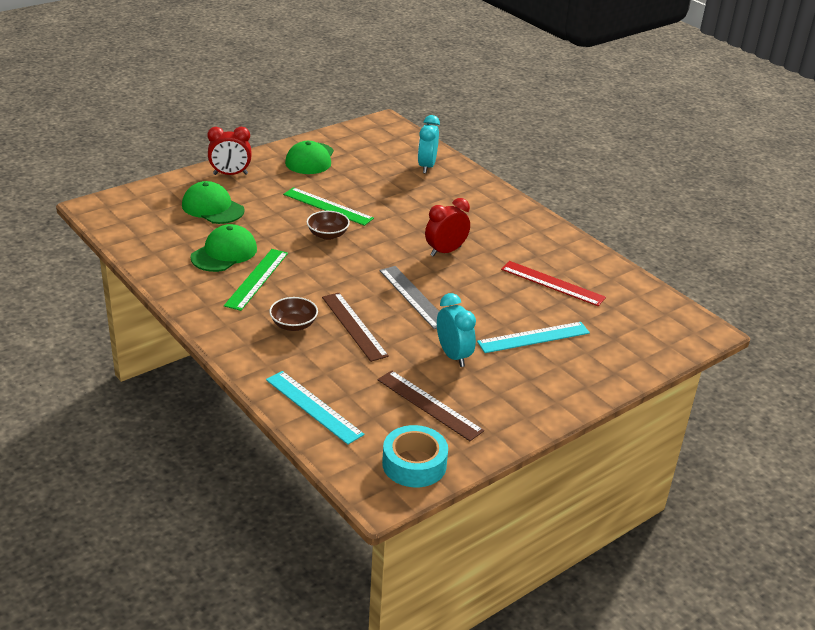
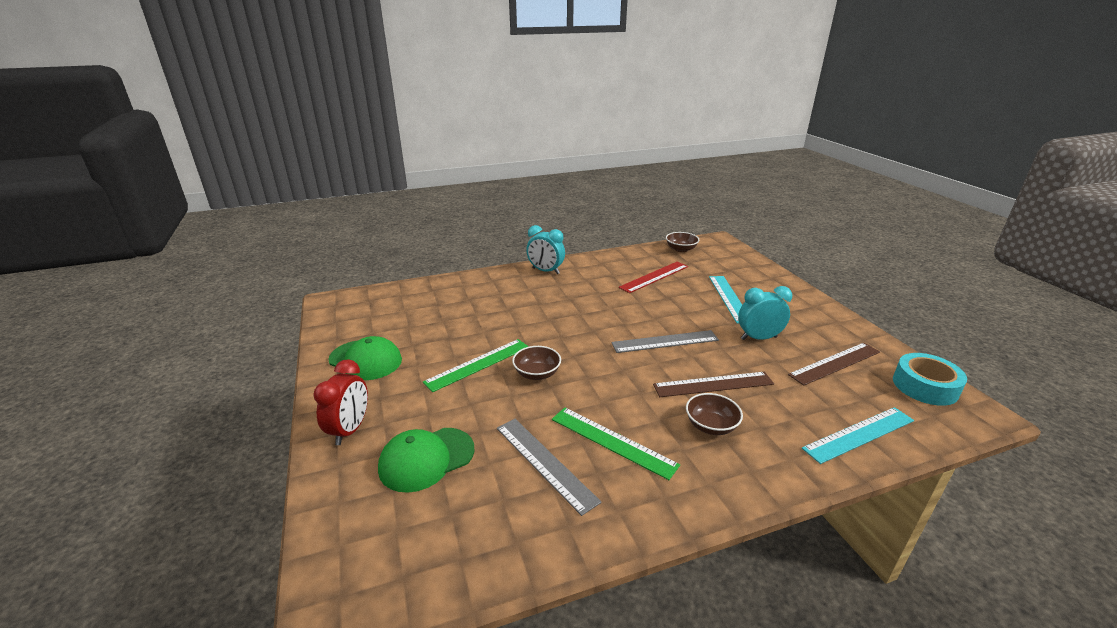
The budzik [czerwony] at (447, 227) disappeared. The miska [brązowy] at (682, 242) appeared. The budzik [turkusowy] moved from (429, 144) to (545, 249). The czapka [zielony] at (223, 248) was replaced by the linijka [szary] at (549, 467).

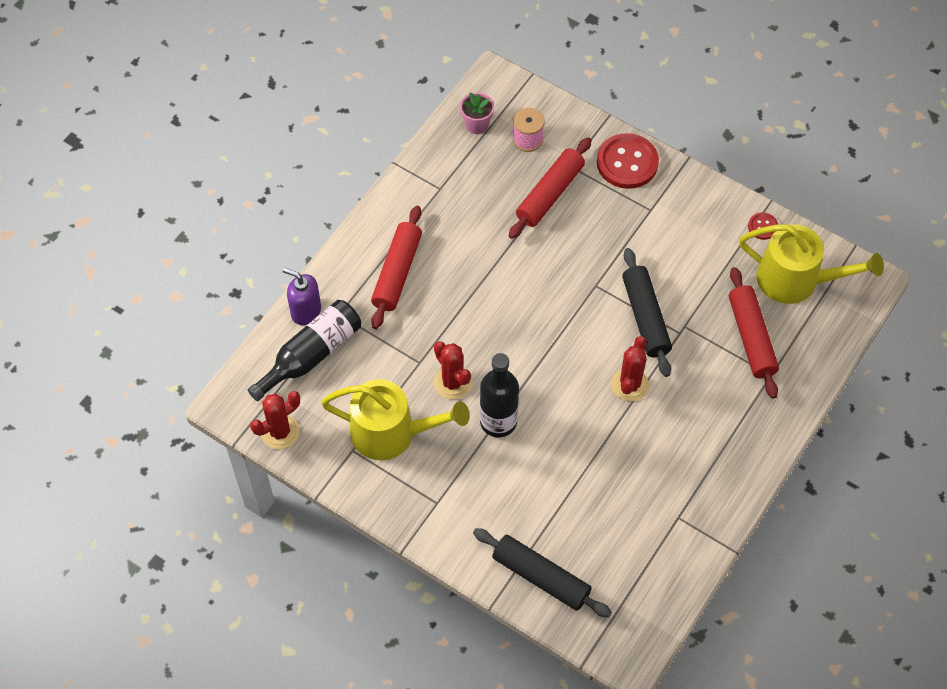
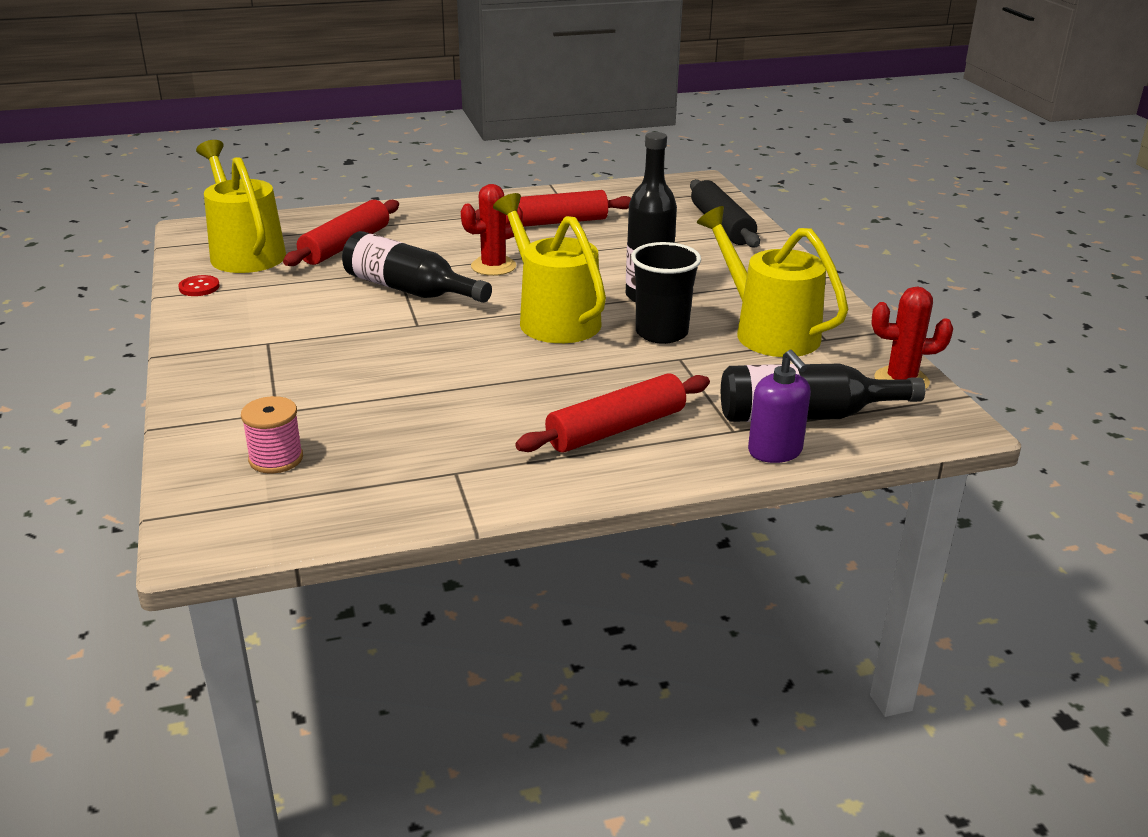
The doniczka [różowy] at (477, 113) disappeared. The guzik [czerwony] at (628, 161) disappeared. The konewka [żółty] at (549, 268) appeared. The wałek do ciasta [czerwony] moved from (550, 188) to (553, 208). The kaktus [czerwony] at (453, 370) was replaced by the szklanka [czarny] at (666, 293). The wałek do ciasta [czarny] at (647, 312) was replaced by the butelka [czarny] at (417, 267).

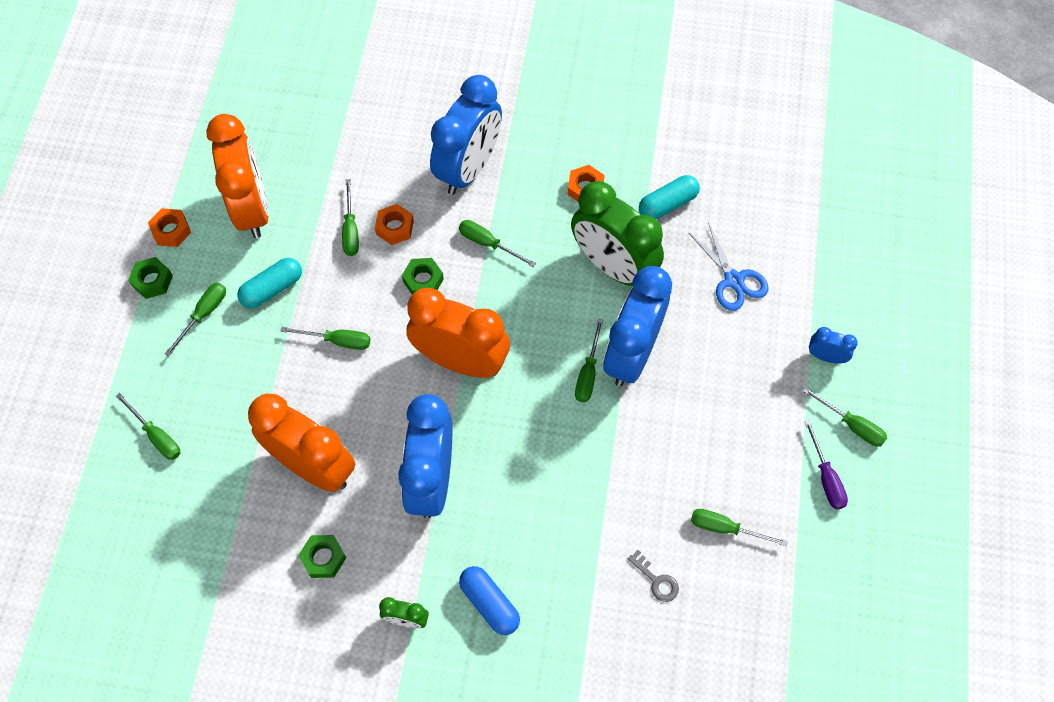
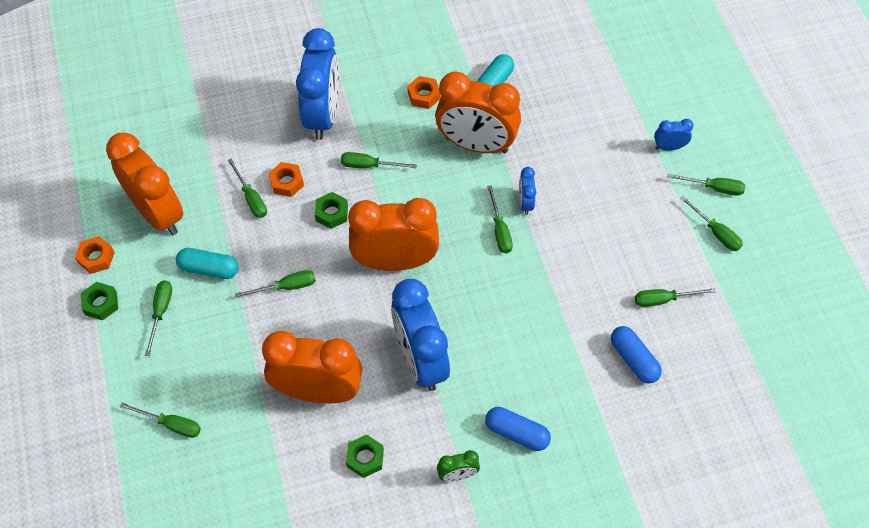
The nożyczki [niebieski] at (729, 267) disappeared. The klucz [szary] at (653, 576) was replaced by the kapsułka [niebieski] at (636, 355). The budzik [zielony] at (617, 233) became the budzik [pomarańczowy] at (478, 112). The śrubokręt [fioletowy] at (826, 465) became the śrubokręt [zielony] at (711, 223). The kapsułka [turkusowy] at (269, 283) turned 75 degrees clockwise. The budzik [niebieski] at (637, 326) changed to 0.43 times the size.

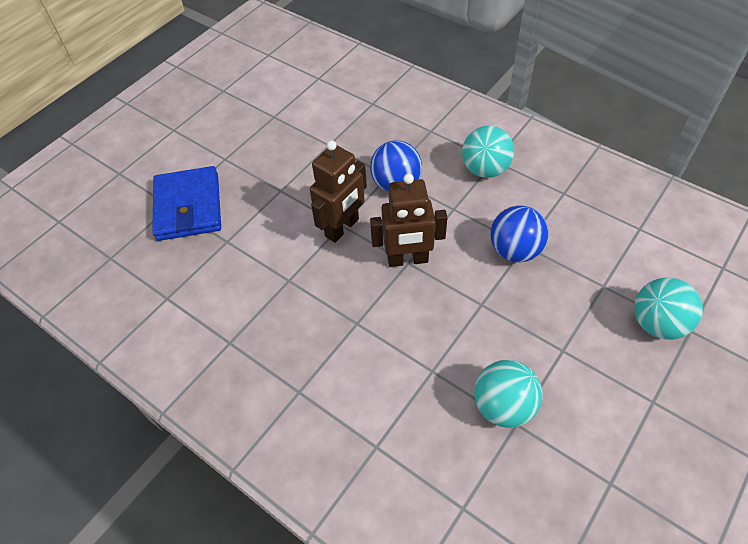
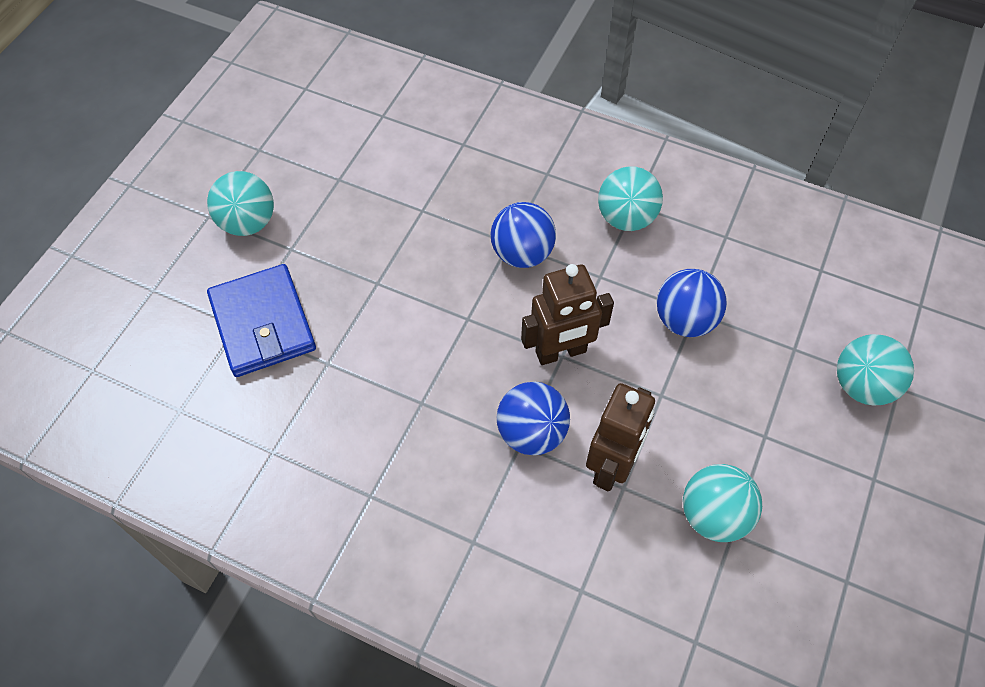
The piłka [turkusowy] at (240, 203) appeared. The piłka [niebieski] at (533, 418) appeared. The robot [brązowy] moved from (338, 191) to (620, 437).

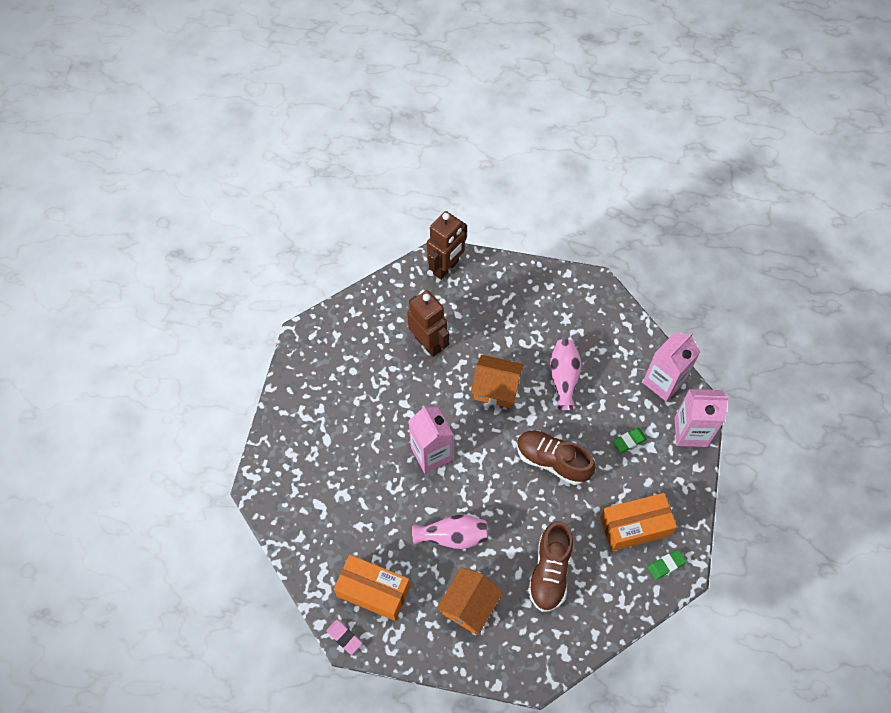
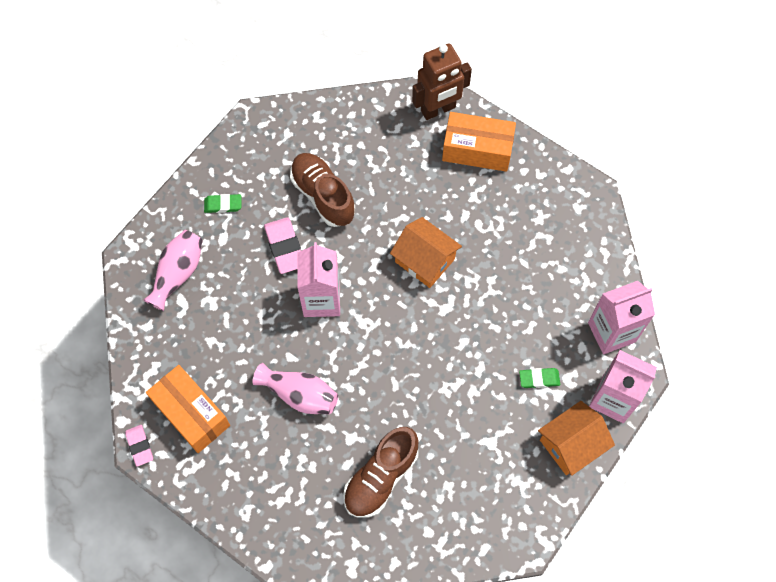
The robot [brązowy] at (428, 323) disappeared. The gumka do mazania [różowy] at (282, 245) appeared. The domek [pomarańczowy] moved from (470, 600) to (576, 438). The but [brązowy] moved from (556, 457) to (322, 190). The wazon [różowy] moved from (565, 374) to (172, 270). The pudełko [pomarańczowy] moved from (638, 522) to (479, 142). The gumka do mazania [zielony] moved from (666, 565) to (222, 203).

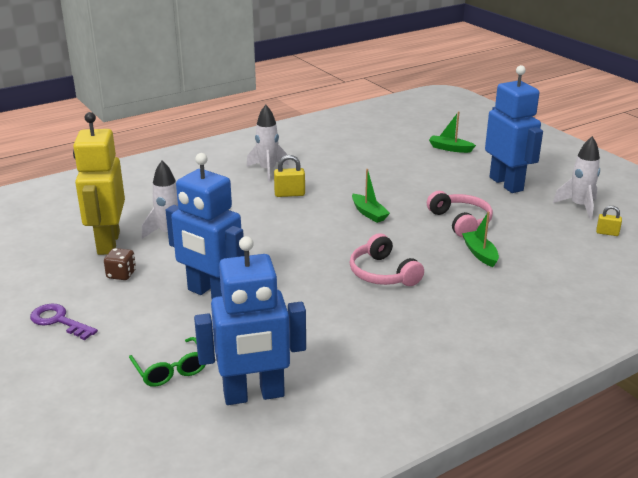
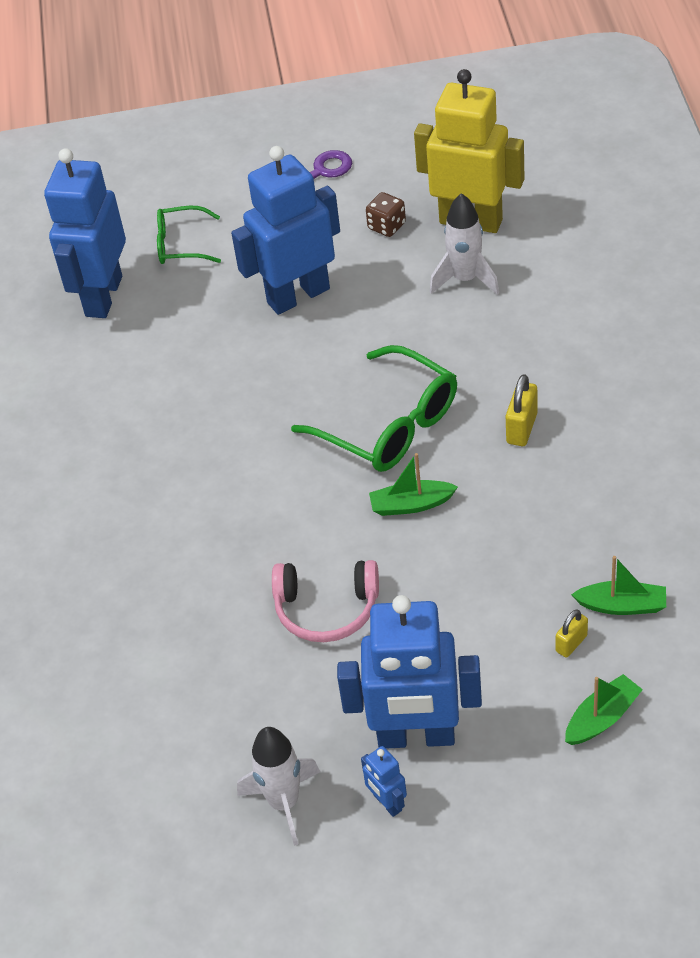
The rakieta [biały] at (267, 143) disappeared. The słuchawki [różowy] at (387, 259) disappeared. The okulary [zielony] at (374, 408) appeared. The robot [niebieski] at (384, 781) appeared. The łódka [zielony] moved from (480, 239) to (618, 585). The kłódka [żółty] moved from (609, 221) to (572, 633).

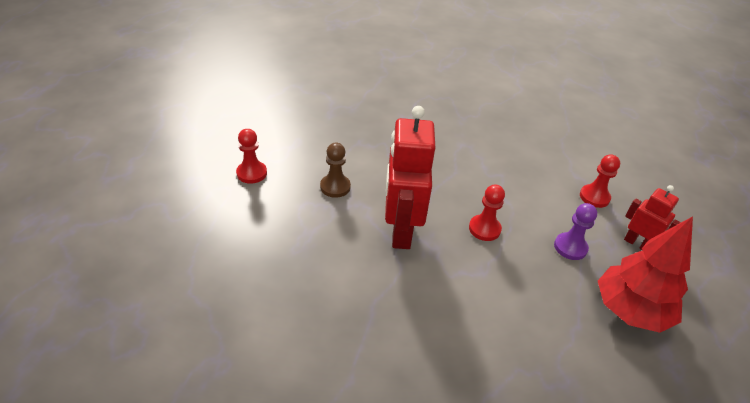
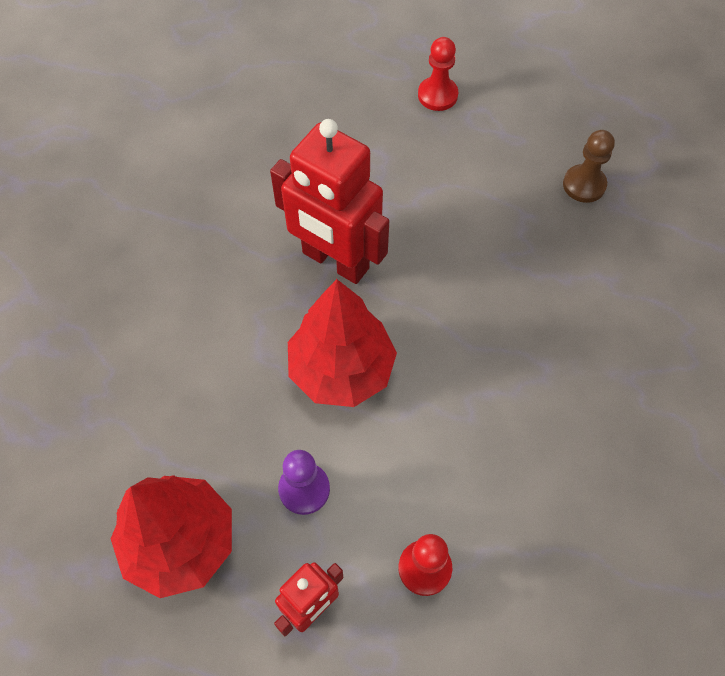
The pionek [brązowy] moved from (335, 170) to (589, 166). The pionek [czerwony] at (487, 212) was replaced by the drzewko [czerwony] at (342, 343). The robot [czerwony] at (410, 177) turned 150 degrees counterclockwise.

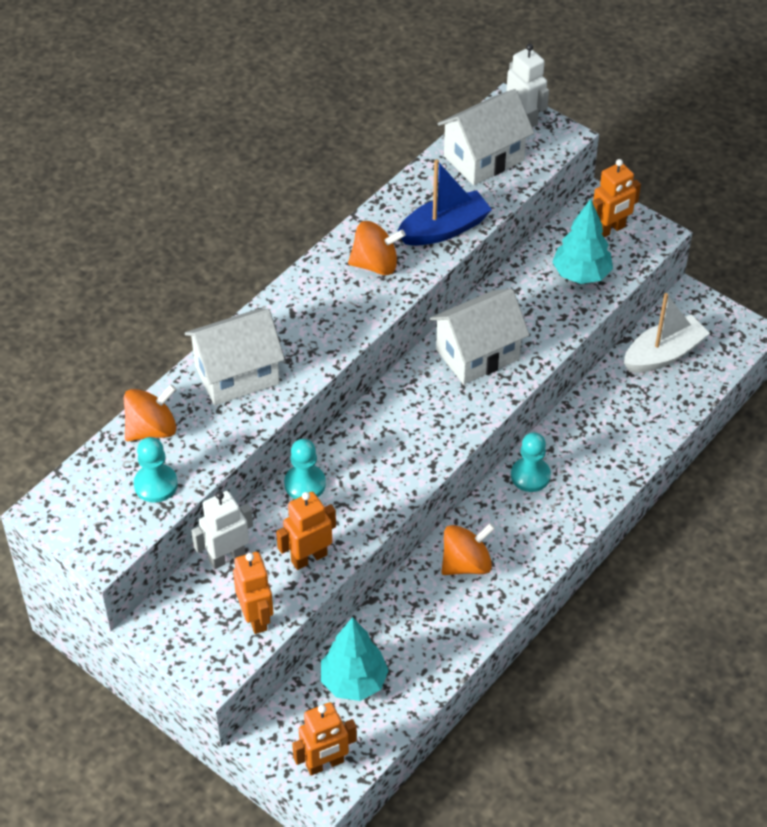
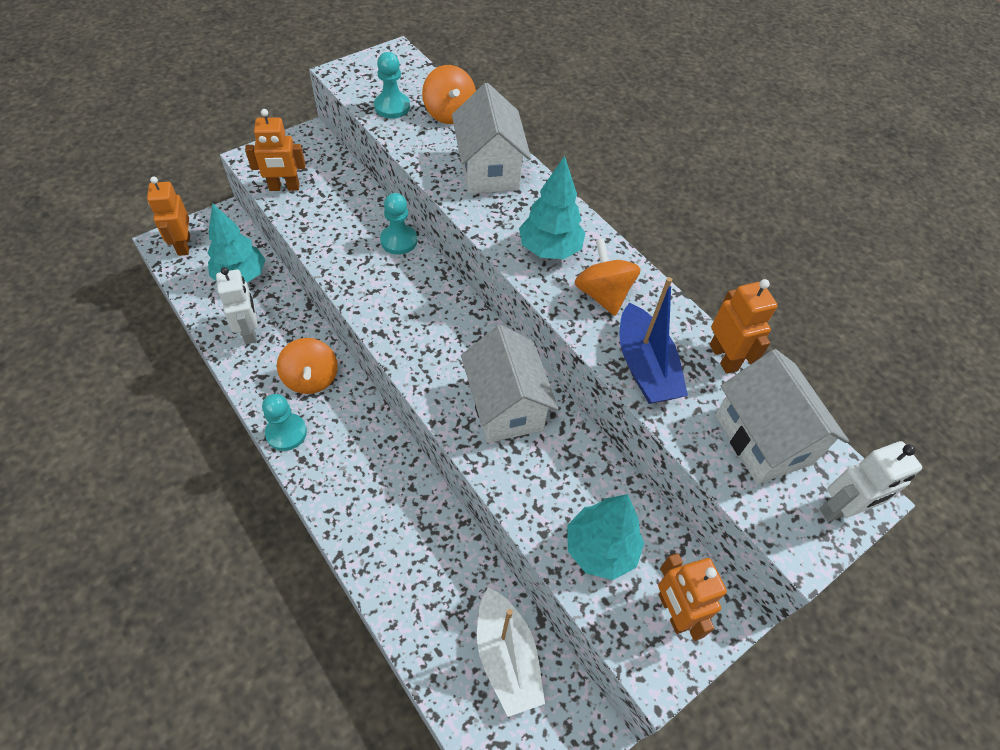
The drzewko [turkusowy] at (552, 207) appeared. The robot [biały] moved from (222, 530) to (237, 305). The robot [pomarańczowy] moved from (306, 531) to (744, 326). The pionek [turkusowy] moved from (531, 462) to (284, 422). The bączek [pomarańczowy] at (376, 248) turned 150 degrees clockwise.

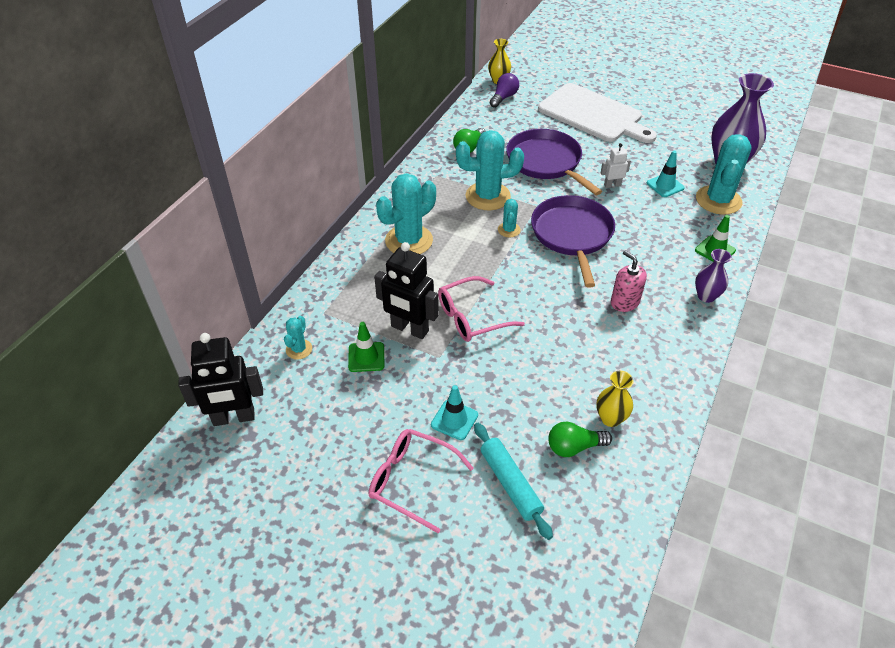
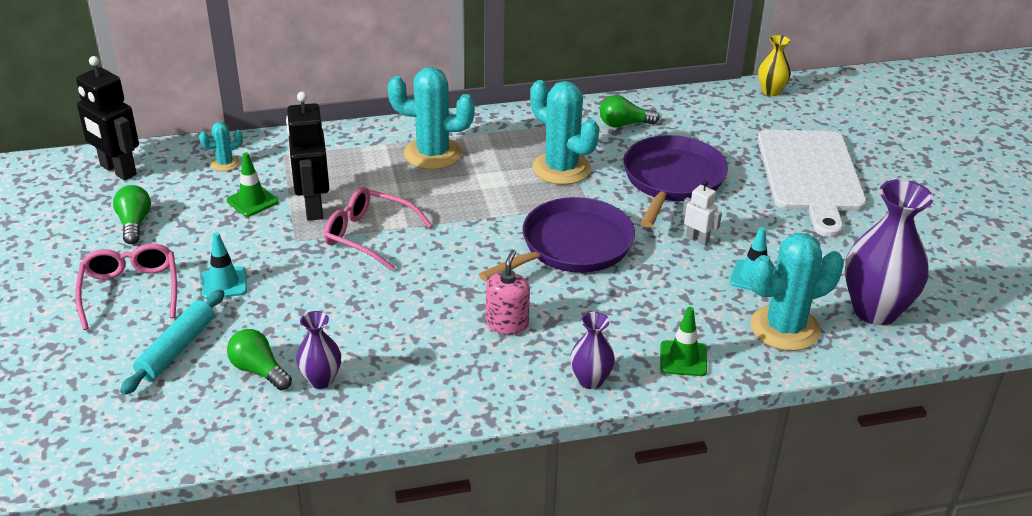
The żarówka [fioletowy] at (504, 90) disappeared. The kaktus [turkusowy] at (509, 218) disappeared. The żarówka [zielony] at (132, 214) appeared. The wazon [żółty] at (615, 399) became the wazon [fioletowy] at (318, 350).

